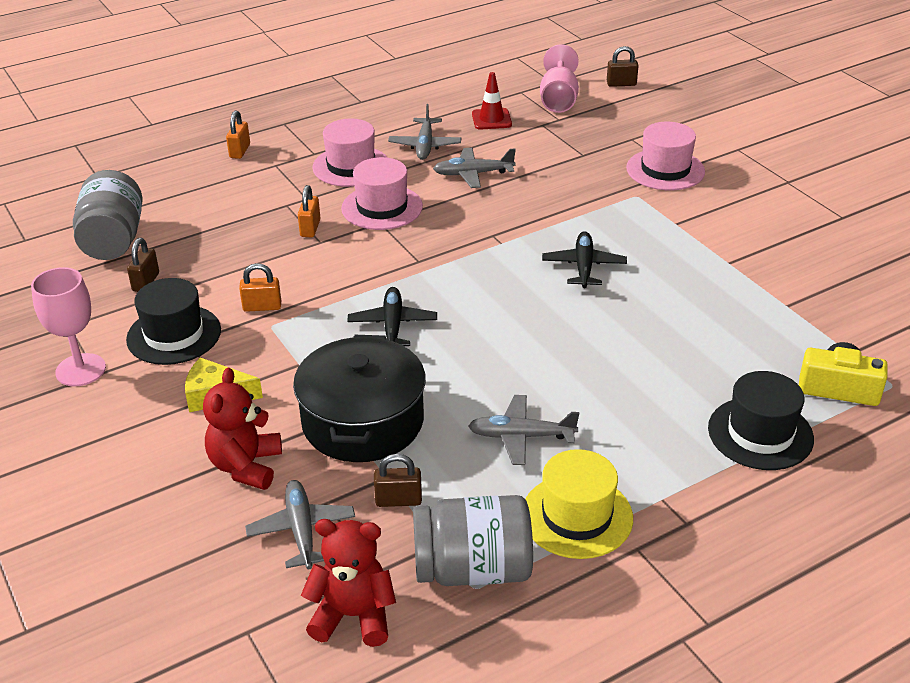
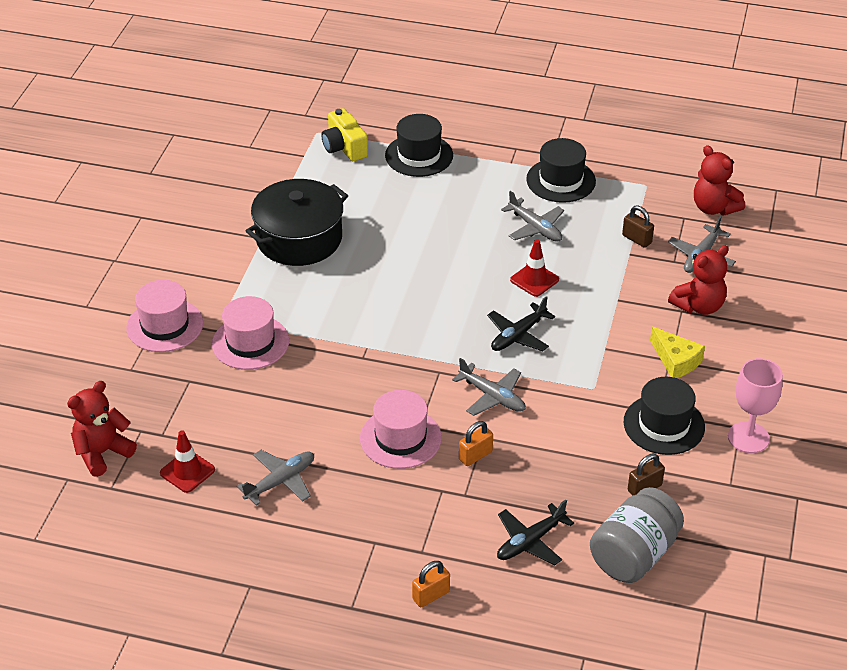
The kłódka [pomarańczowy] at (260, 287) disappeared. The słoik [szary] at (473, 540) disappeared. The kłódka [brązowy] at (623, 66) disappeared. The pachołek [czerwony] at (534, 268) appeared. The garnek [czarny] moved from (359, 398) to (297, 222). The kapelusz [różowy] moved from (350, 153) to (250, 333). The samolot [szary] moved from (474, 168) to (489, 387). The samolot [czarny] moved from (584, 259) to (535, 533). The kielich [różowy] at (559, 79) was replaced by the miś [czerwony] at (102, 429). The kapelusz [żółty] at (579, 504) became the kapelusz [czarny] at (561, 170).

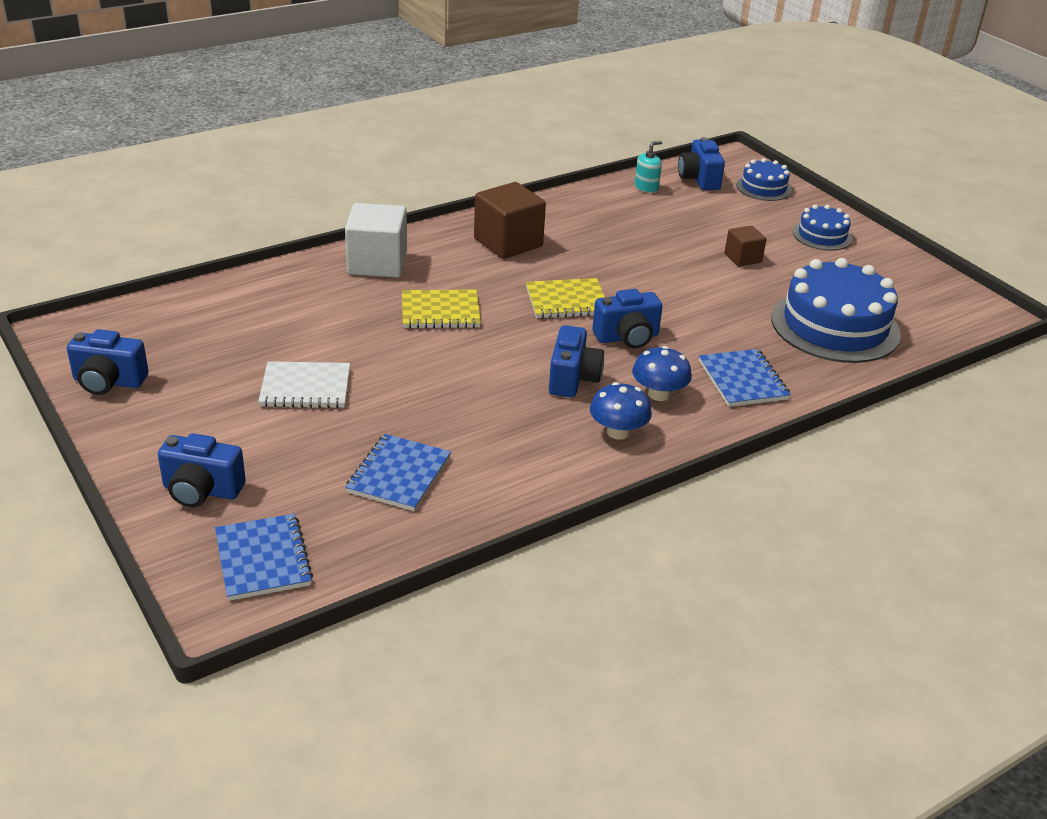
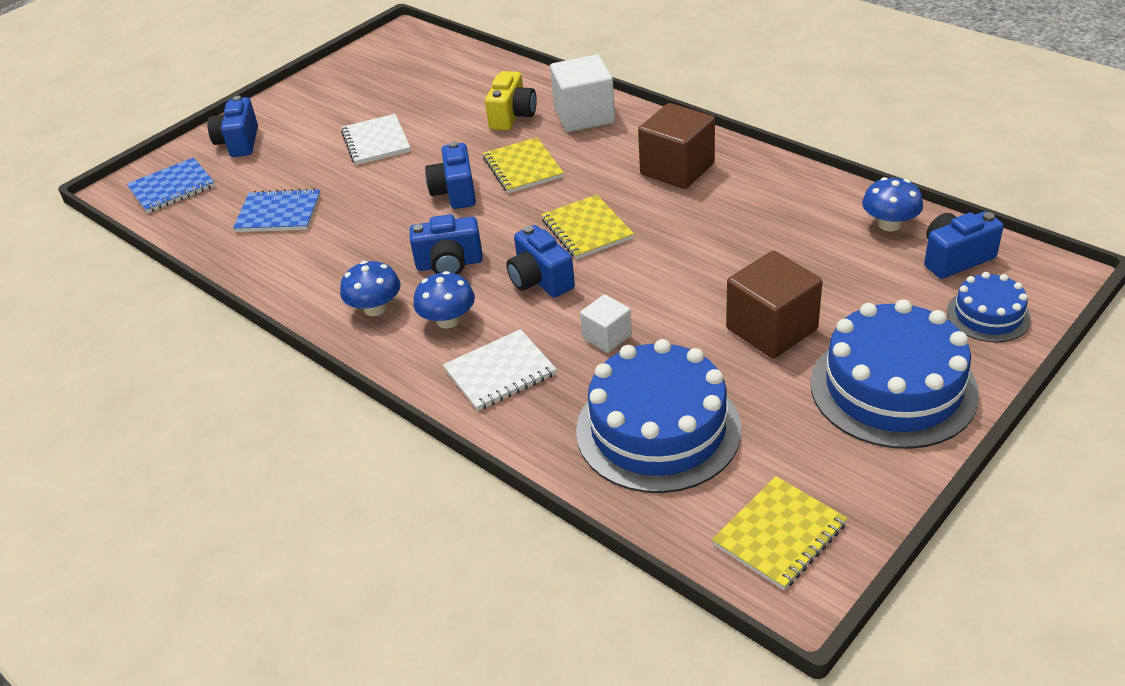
The aparat fotograficzny [żółty] at (511, 100) appeared. The sześcian [biały] at (606, 323) appeared. The zeszyt [żółty] at (779, 533) appeared. The aparat fotograficzny [niebieski] moved from (108, 362) to (450, 175). The dozownik mydła [turkusowy] at (648, 167) was replaced by the grzyb [niebieski] at (892, 204). The zeszyt [niebieski] at (745, 378) became the zeszyt [biały] at (500, 370). The sześcian [brązowy] at (745, 246) changed to 1.81 times the size. The tort [niebieski] at (822, 227) changed to 1.92 times the size.

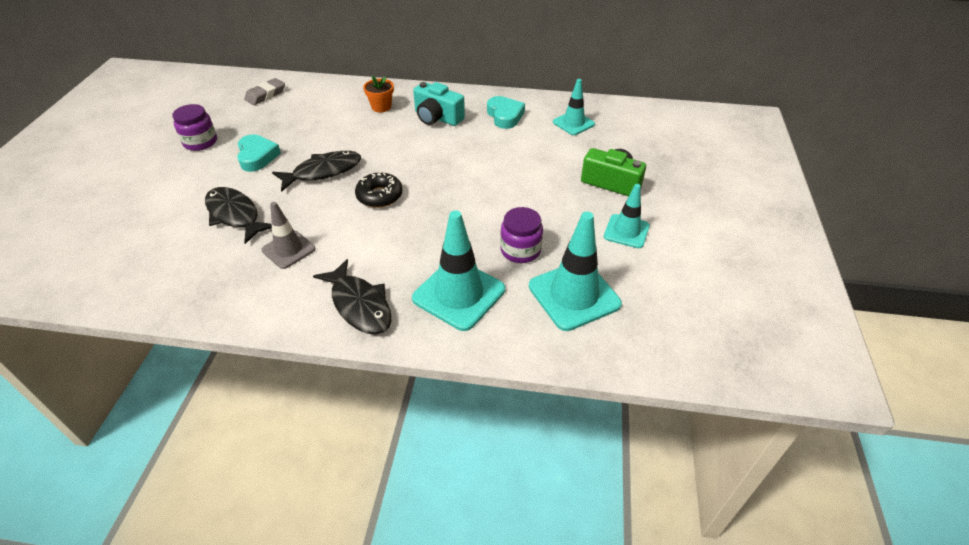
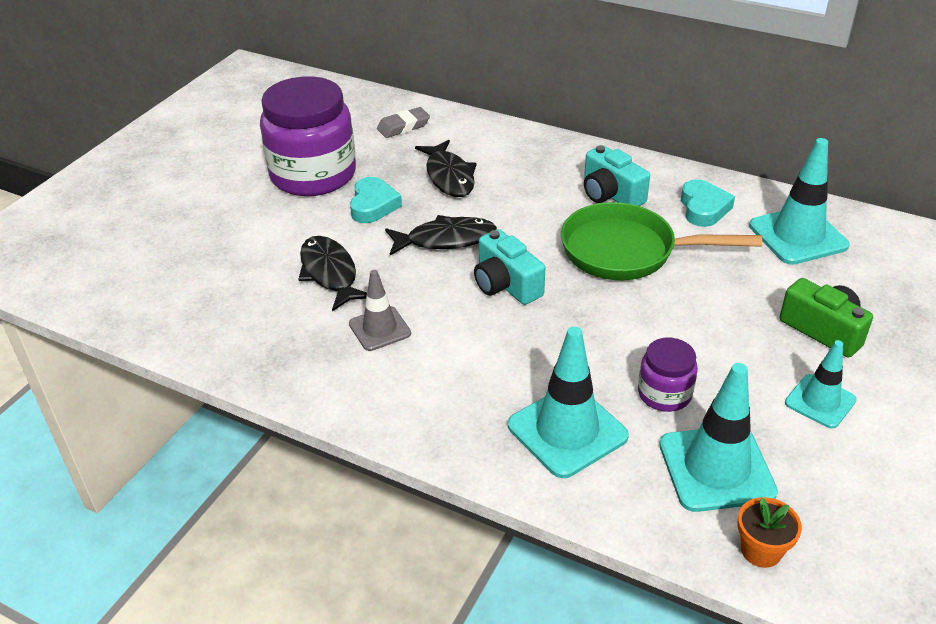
The patelnia [zielony] at (661, 241) appeared. The ryba [czarny] moved from (352, 297) to (446, 168). The doniczka [pomarańczowy] moved from (378, 94) to (770, 532). The donut [czarny] at (379, 190) was replaced by the aparat fotograficzny [turkusowy] at (509, 267). The słoik [fioletowy] at (194, 127) changed to 2.09 times the size. The pachołek [turkusowy] at (574, 107) changed to 1.65 times the size.

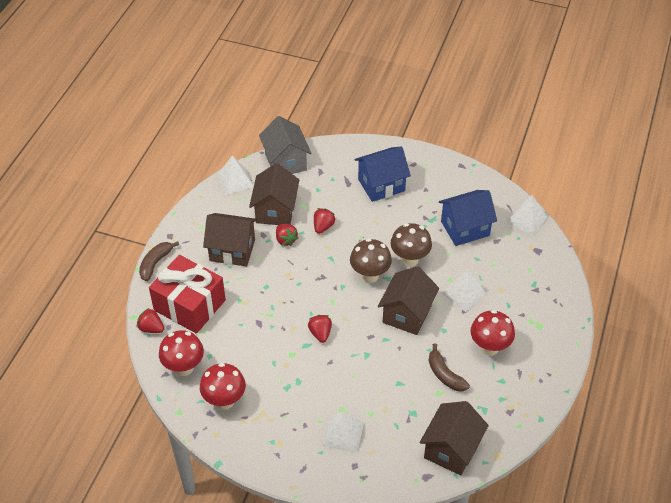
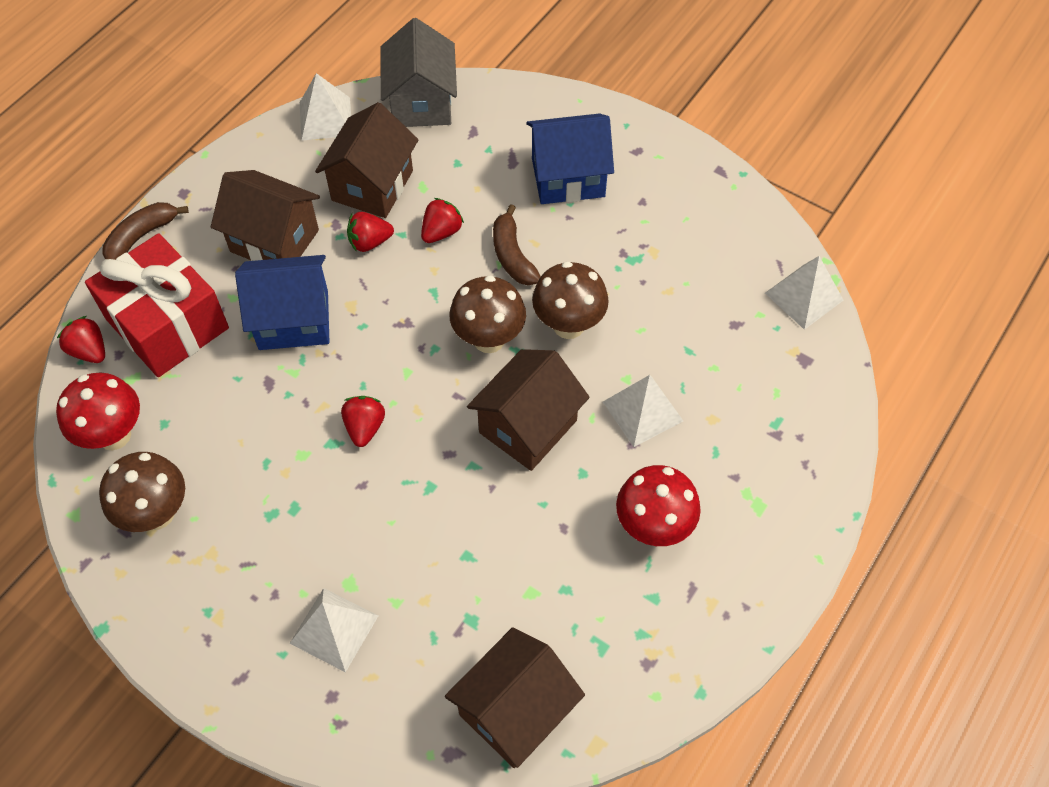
The banan [brązowy] moved from (449, 367) to (517, 244). The domek [niebieski] moved from (468, 218) to (282, 302). The grzyb [czerwony] at (223, 386) became the grzyb [brązowy] at (142, 492). The truskawka [czerwony] at (287, 235) turned 90 degrees clockwise.

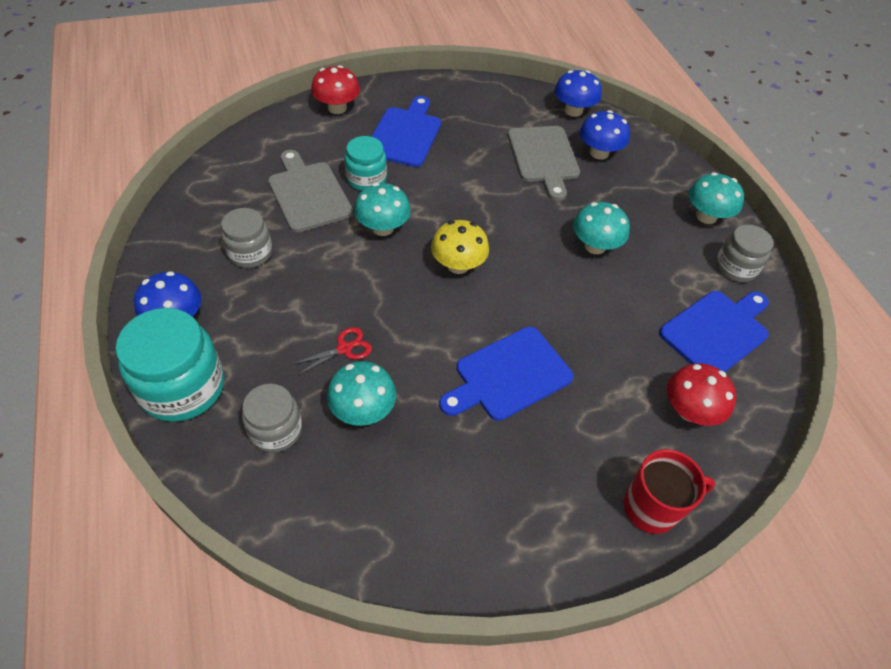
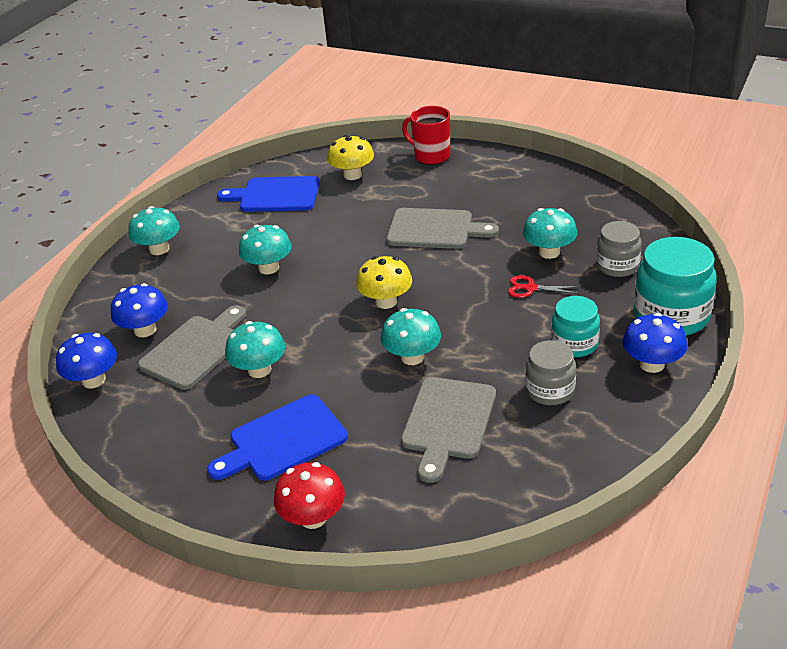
The słoik [szary] at (744, 253) disappeared. The grzyb [turkusowy] at (255, 349) appeared. The słoik [turkusowy] moved from (366, 163) to (575, 326). The deska do krojenia [niebieski] at (506, 374) became the deska do krojenia [szary] at (442, 228). The grzyb [czerwony] at (701, 394) became the grzyb [żółty] at (350, 157).

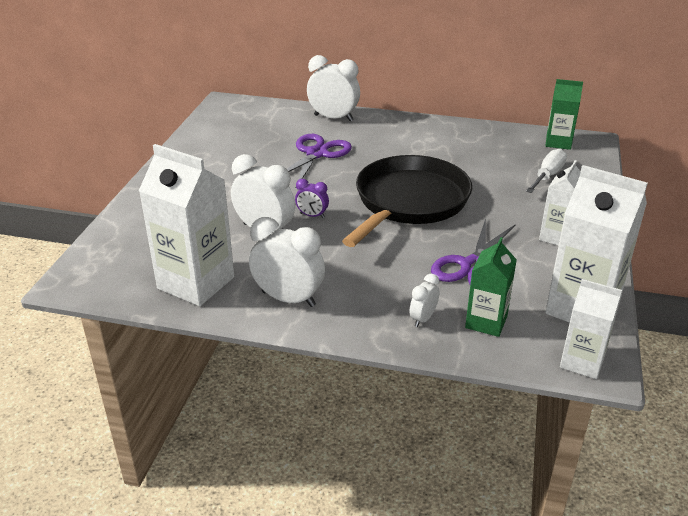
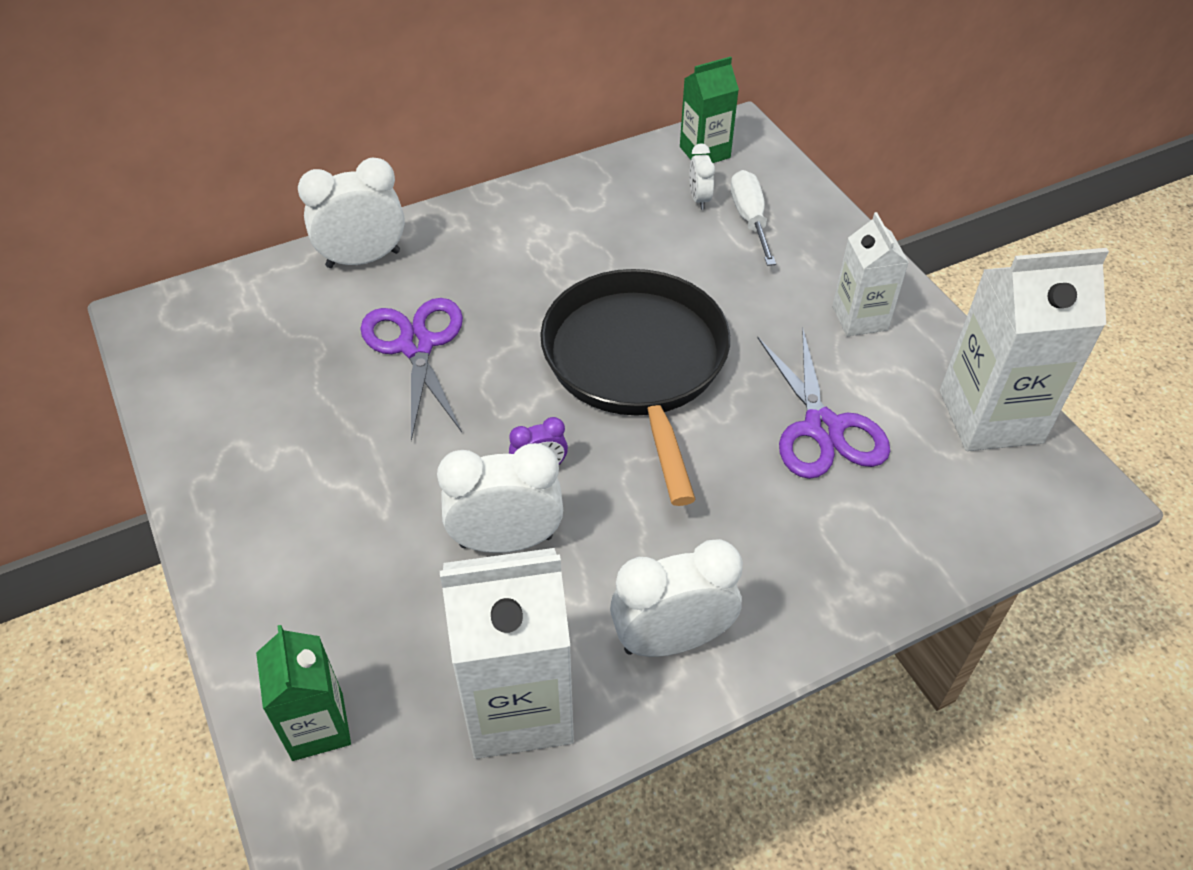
The karton mleka [biały] at (591, 329) disappeared. The budzik [biały] moved from (424, 300) to (702, 176). The karton mleka [zielony] moved from (491, 287) to (303, 693).

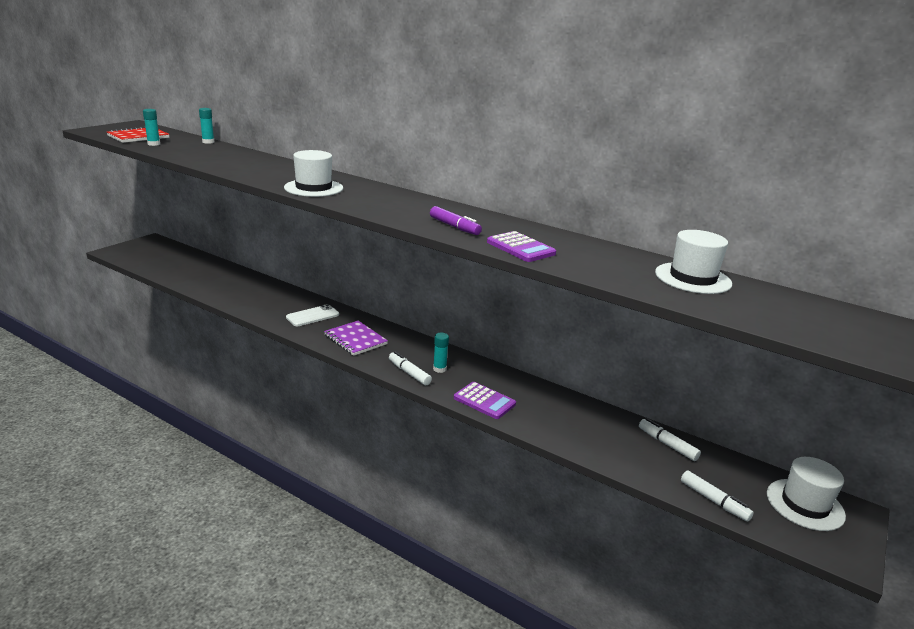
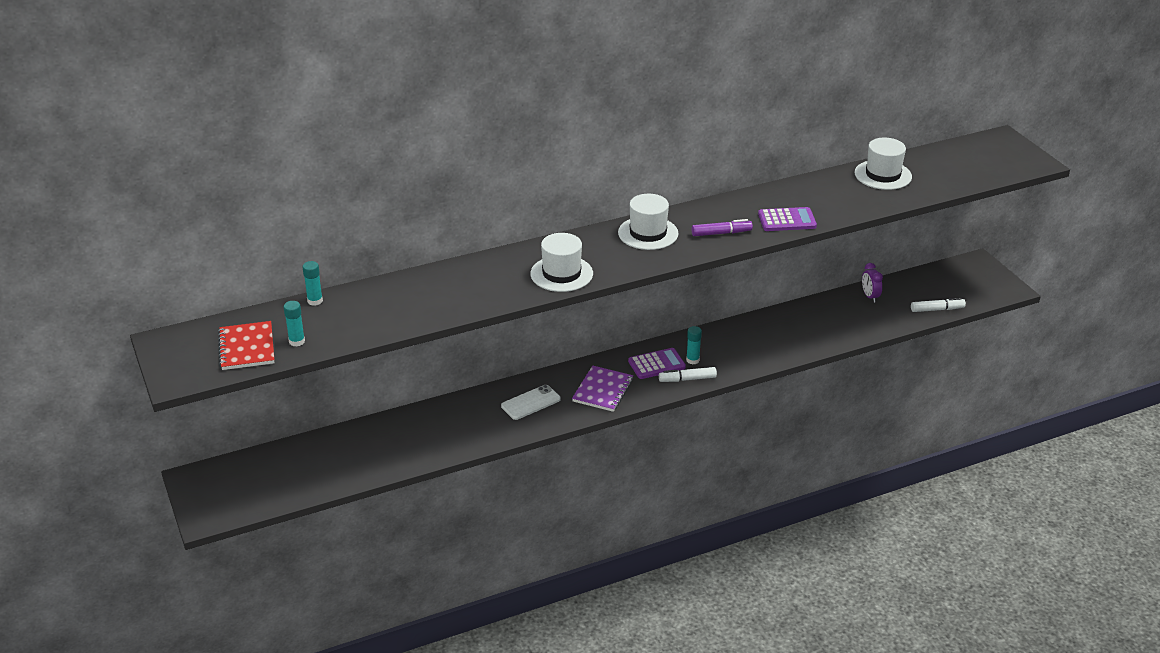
The kalkulator [fioletowy] moved from (485, 400) to (657, 363). The kapelusz [biały] moved from (806, 494) to (648, 222). The flamaster [biały] at (670, 439) was replaced by the budzik [fioletowy] at (872, 282). The telefon [biały] at (312, 315) turned 60 degrees clockwise. The zeszyt [fioletowy] at (356, 338) turned 60 degrees counterclockwise.

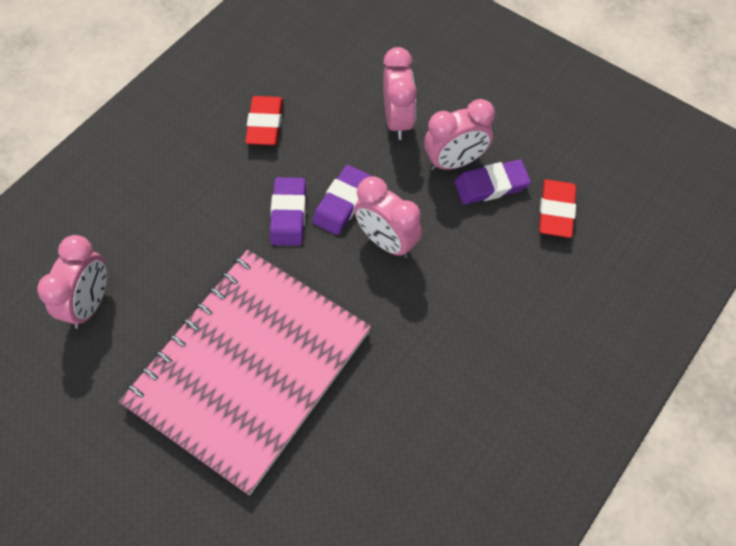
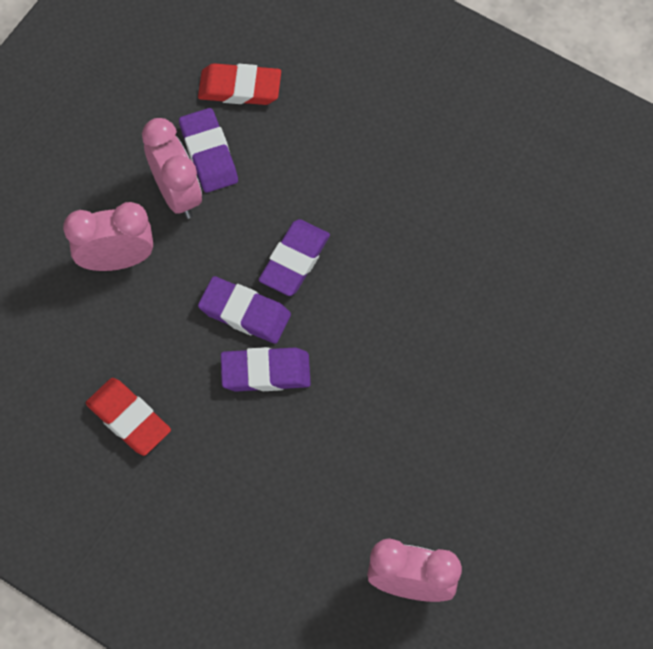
The zeszyt [różowy] at (245, 372) disappeared. The budzik [różowy] at (388, 217) was replaced by the gumka do mazania [fioletowy] at (294, 257). The gumka do mazania [czerwony] at (264, 120) turned 45 degrees clockwise.

